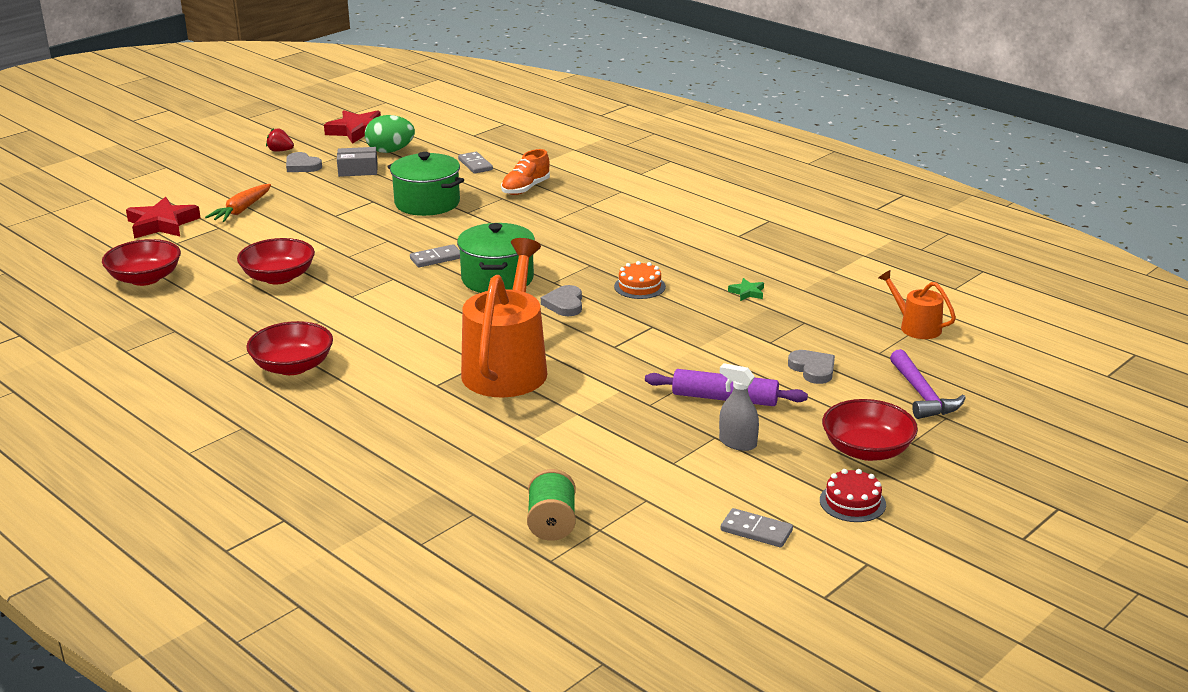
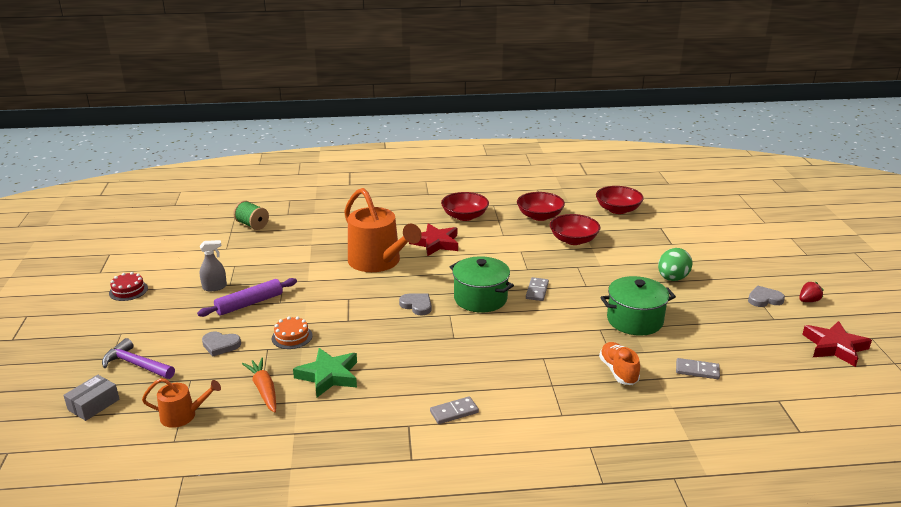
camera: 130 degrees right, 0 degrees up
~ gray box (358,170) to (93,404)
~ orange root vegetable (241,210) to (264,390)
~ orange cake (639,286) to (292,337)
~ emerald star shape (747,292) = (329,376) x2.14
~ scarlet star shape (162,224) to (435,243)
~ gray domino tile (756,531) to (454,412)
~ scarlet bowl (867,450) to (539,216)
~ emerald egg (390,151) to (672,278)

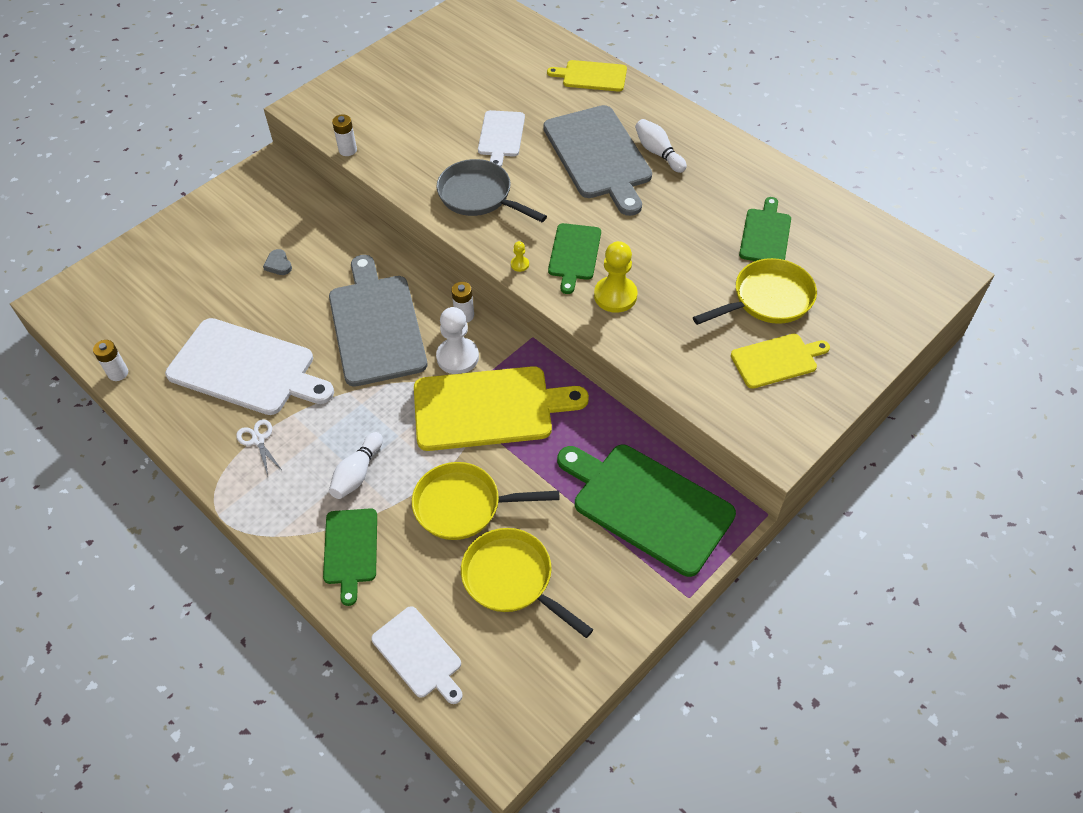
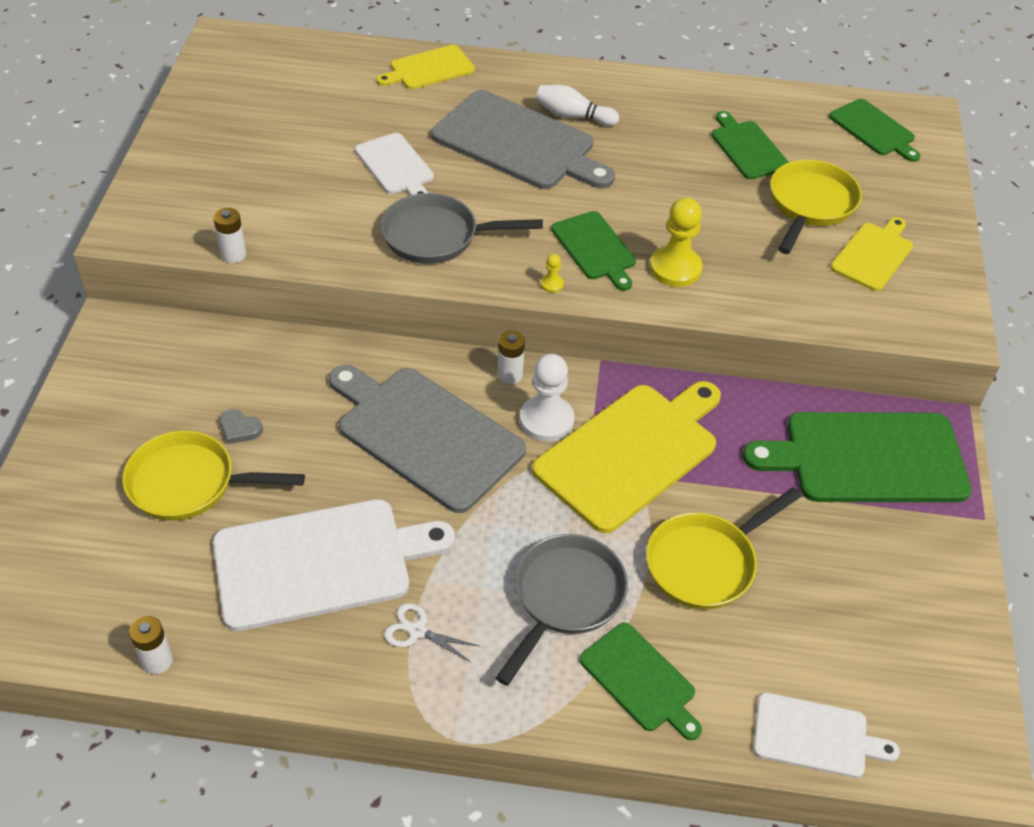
camera: 40 degrees left, 5 degrees down
~ bright yellow frying pan (512,579) to (190,483)
~ pure white bowling pin (357,473) to gray frying pan (565,598)
+ emerald bread board (874,130)

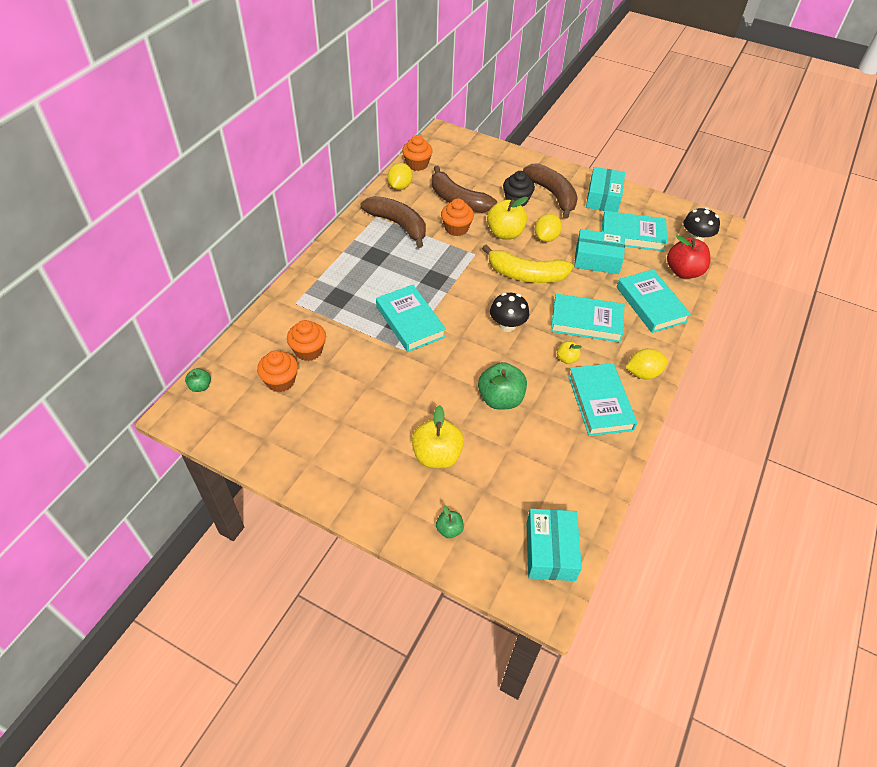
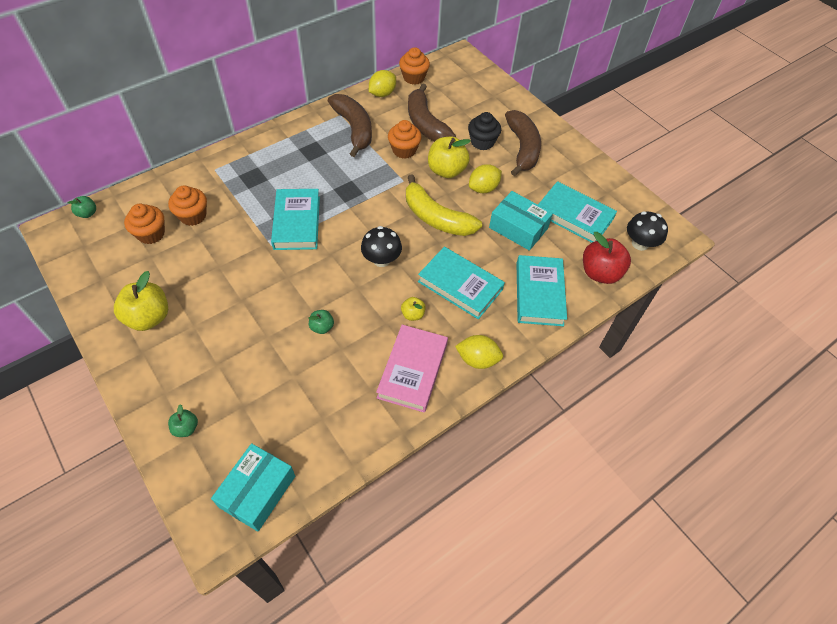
camera: 25 degrees right, 5 degrees up
~ bright yellow apple (437,455) to (149,317)
~ emerald apple (500,399) = (322,327) x0.51
~ turquoise hardcover (600,402) to pink hardcover (412,370)
- turquoise box (603,198)

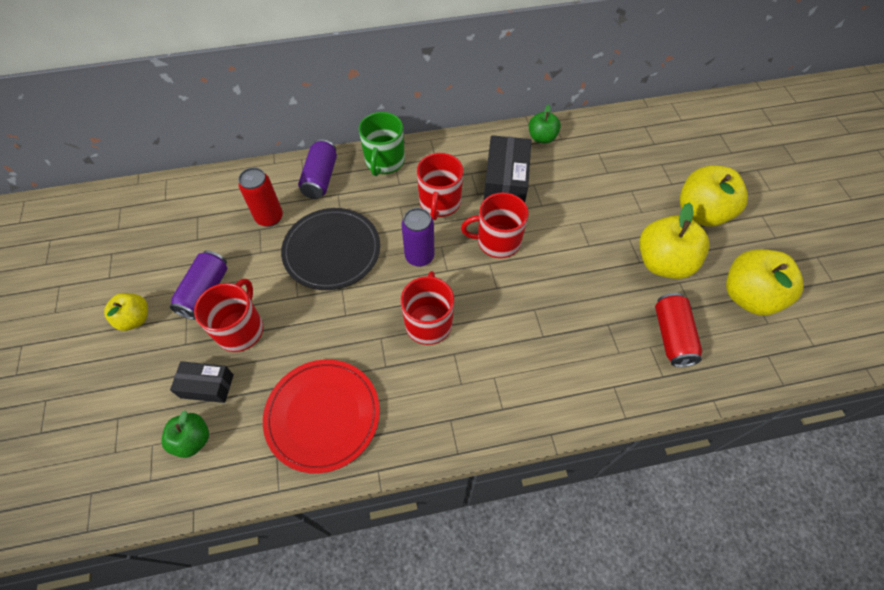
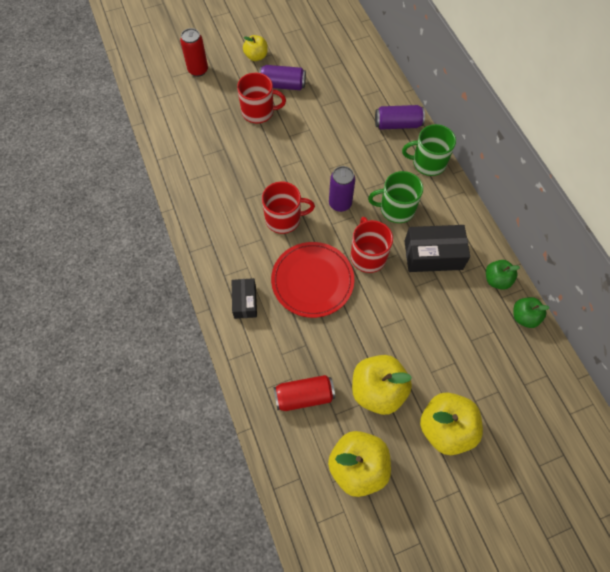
camera: 80 degrees right, 5 degrees up
~ scarlet can (269,217) to (198,70)
~ jet-black box (207,386) to (245,302)
~ scarlet flat dish (323,415) to (312,281)
~ scarlet coffee mug (439,203) to emerald coffee mug (396,209)
~ emerald apple (193,440) to (524,317)
- jet-black flat dish (332,251)

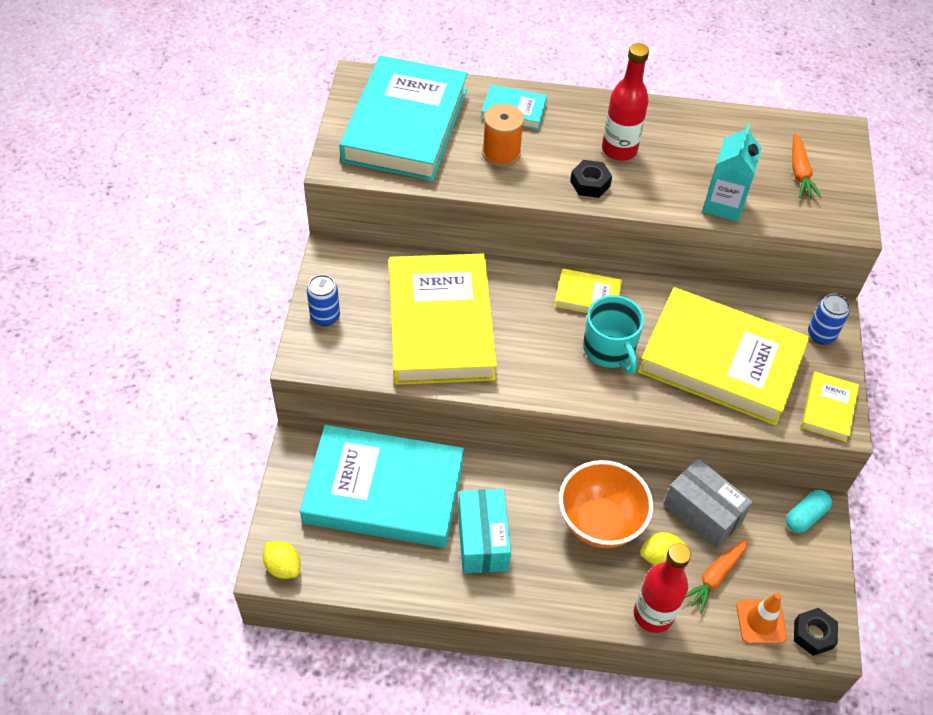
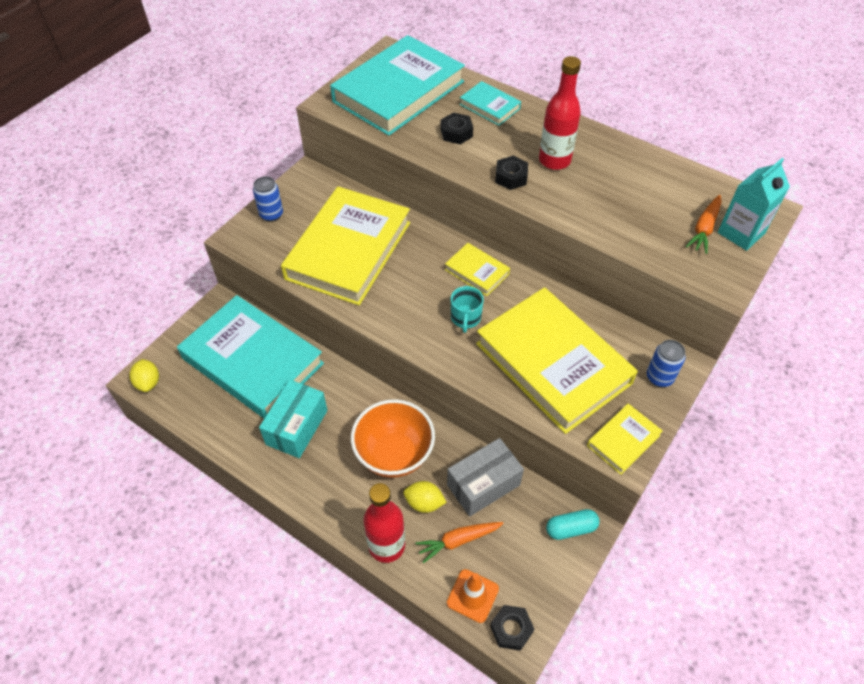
camera: 30 degrees right, 0 degrees up
~ orange reel of thread (501,153) to jet-black hex nut (456,133)
~ gray box (703,513) = (483,485) 75 degrees clockwise
~ turquoise coffee mug (609,349) = (465,318) x0.66
~ turquoise milk carton (723,204) to (741,233)

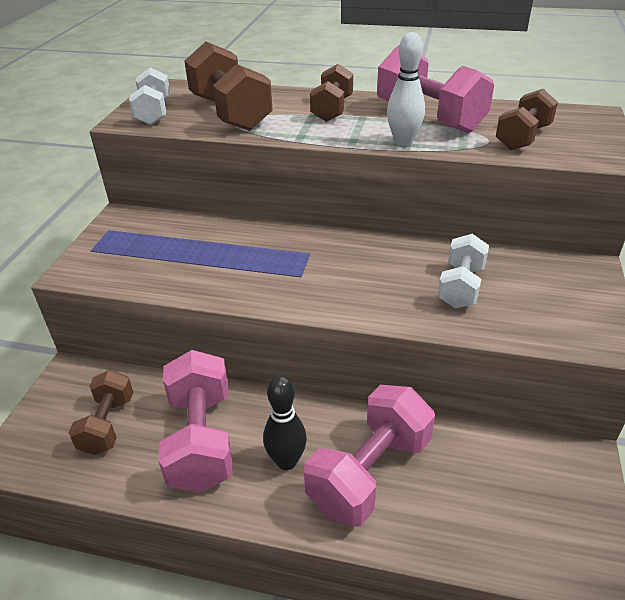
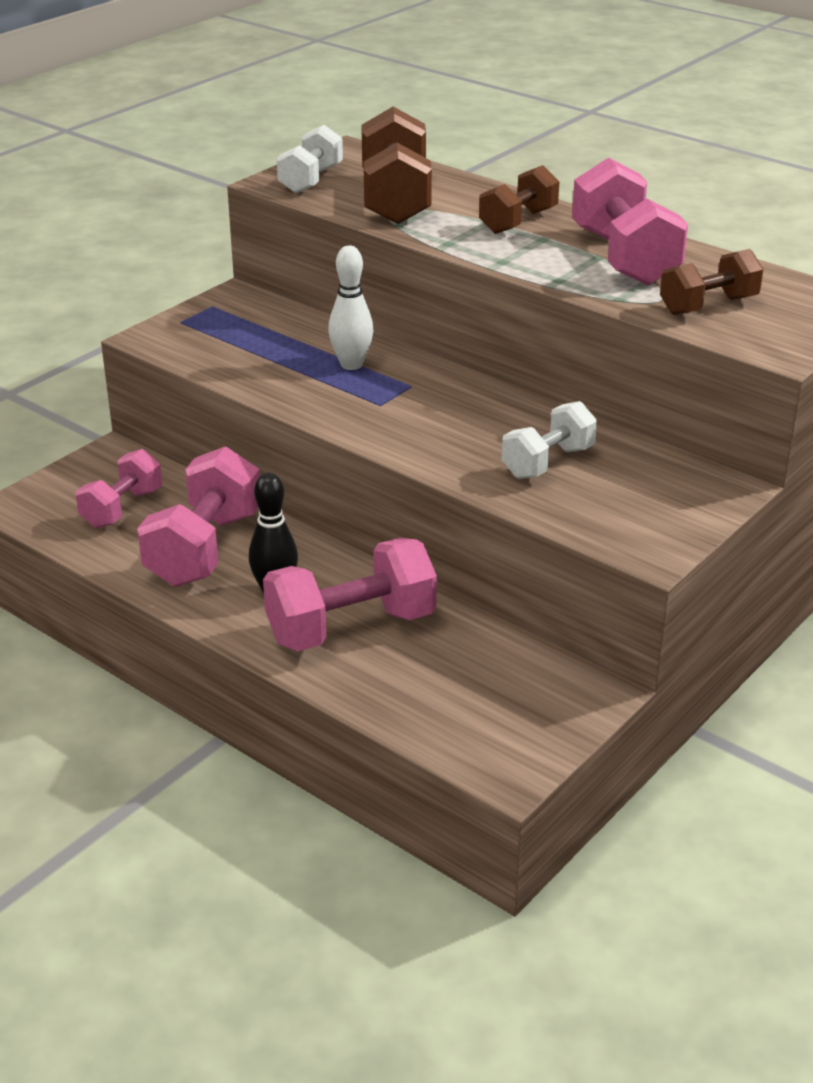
camera: 25 degrees right, 5 degrees down
~ brown free weight (107,425) to pink free weight (122,508)
~ pure white bowling pin (403,142) to (351,364)

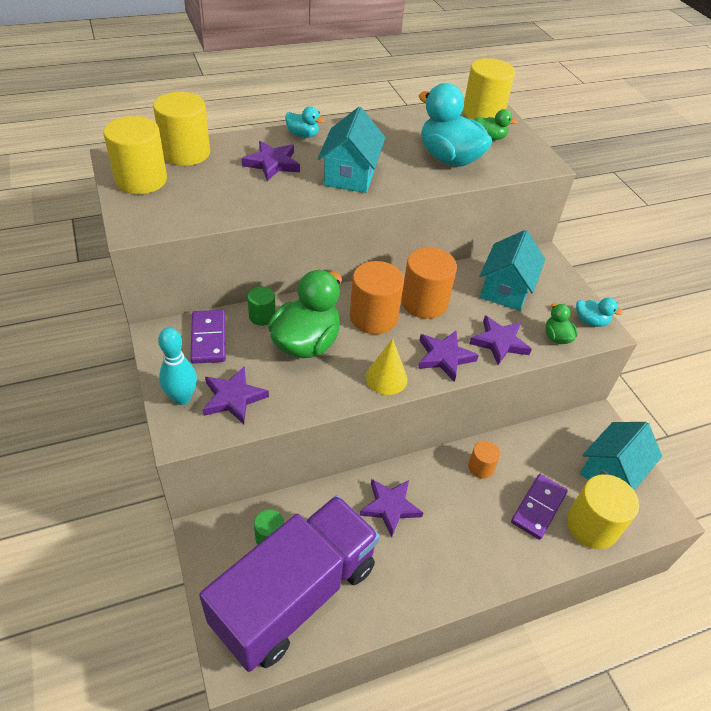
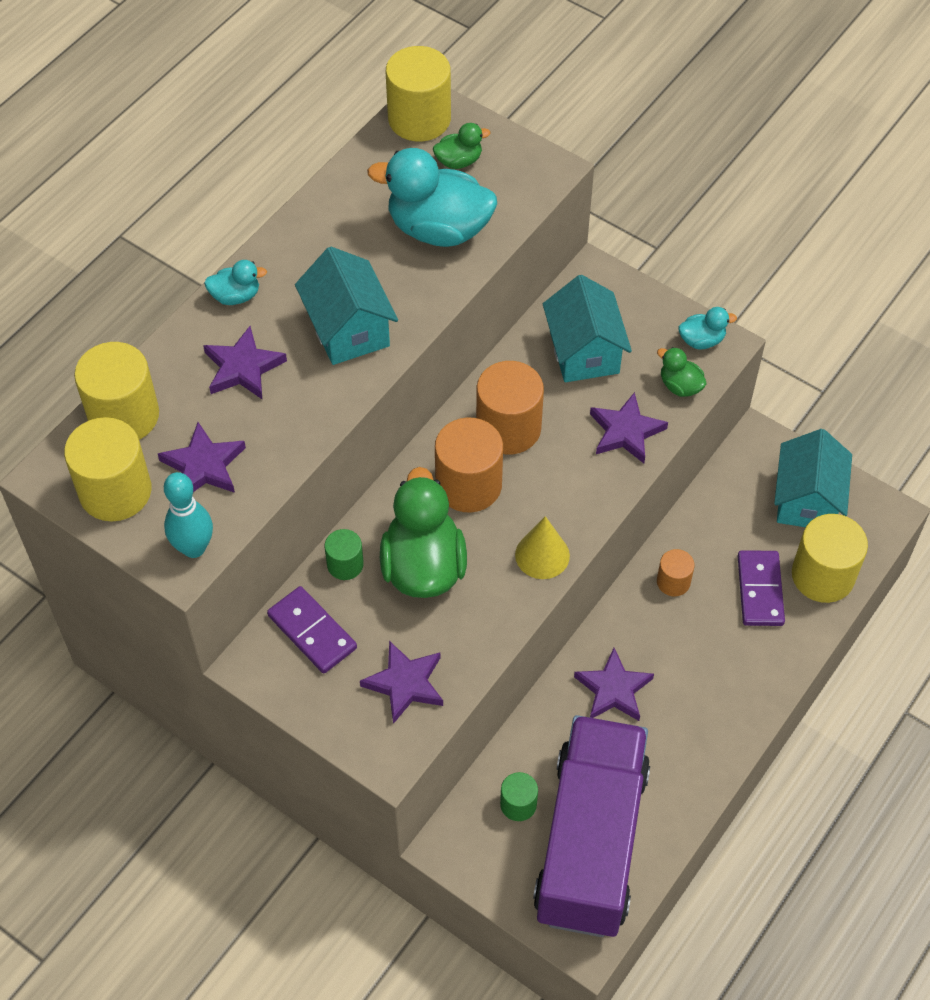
camera: 30 degrees left, 10 degrees up
~ violet star shape (444,357) to (204,466)
~ turquoise bowling pin (182,398) to (194,548)

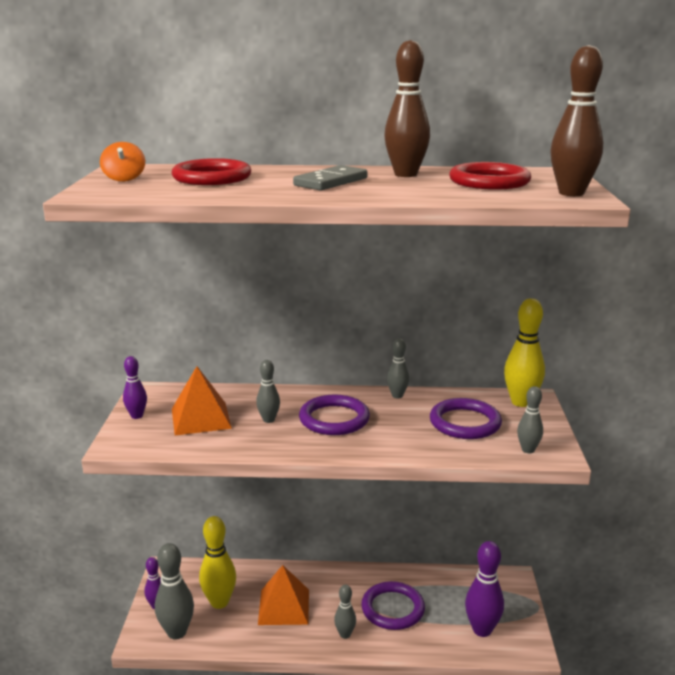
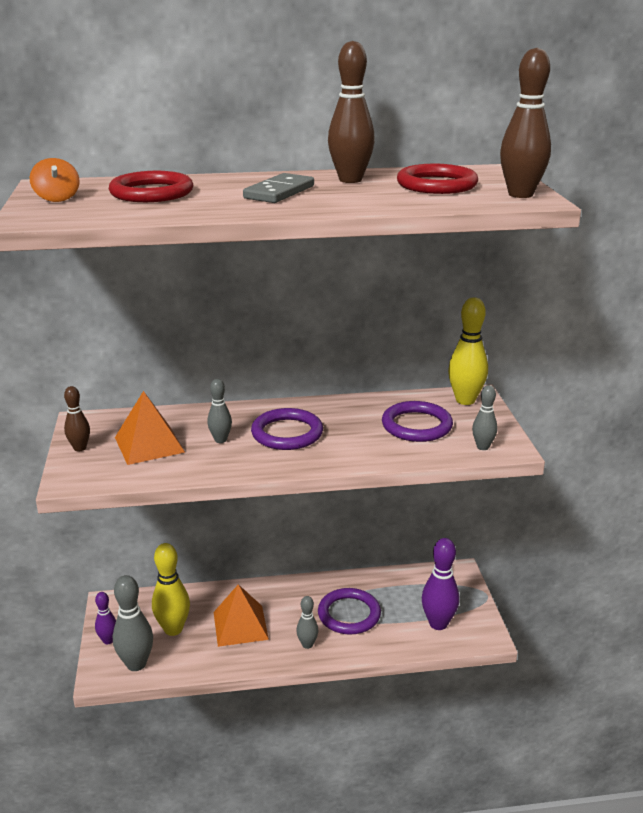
camera: 10 degrees left, 5 degrees up
~ violet bowling pin (137,416) to brown bowling pin (80,448)
- gray bowling pin (397,395)

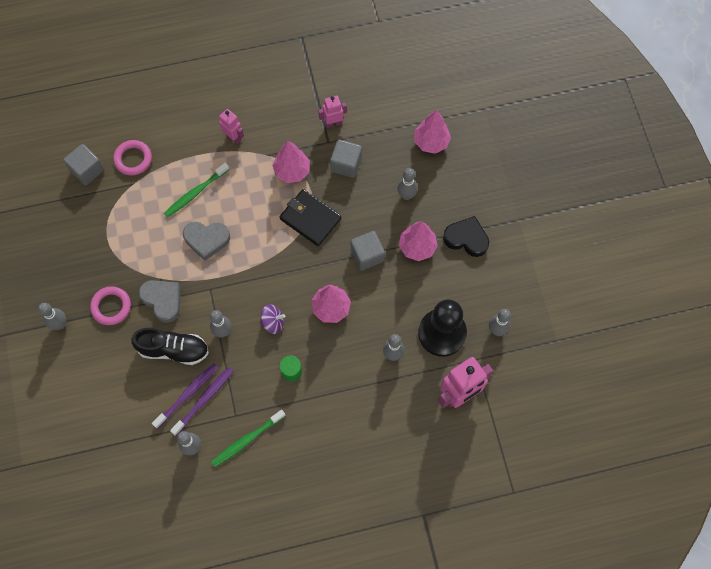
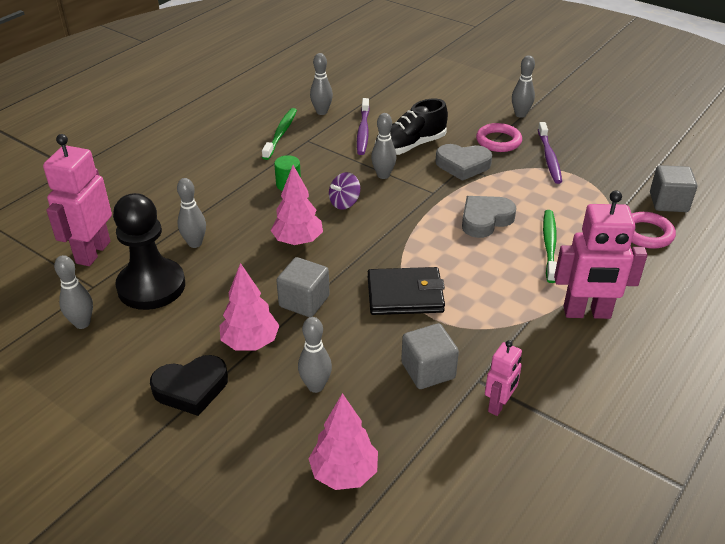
camera: 140 degrees right, 30 degrees down
~ violet dental brush (204,400) to (549,158)
~ pink robot figure (233,137) = (587,313) x1.82
- pink tree (292,171)

